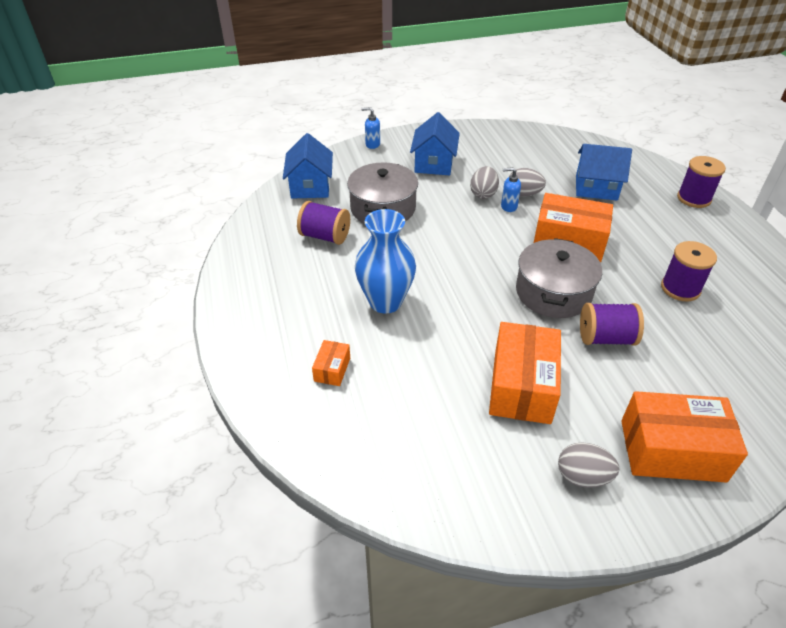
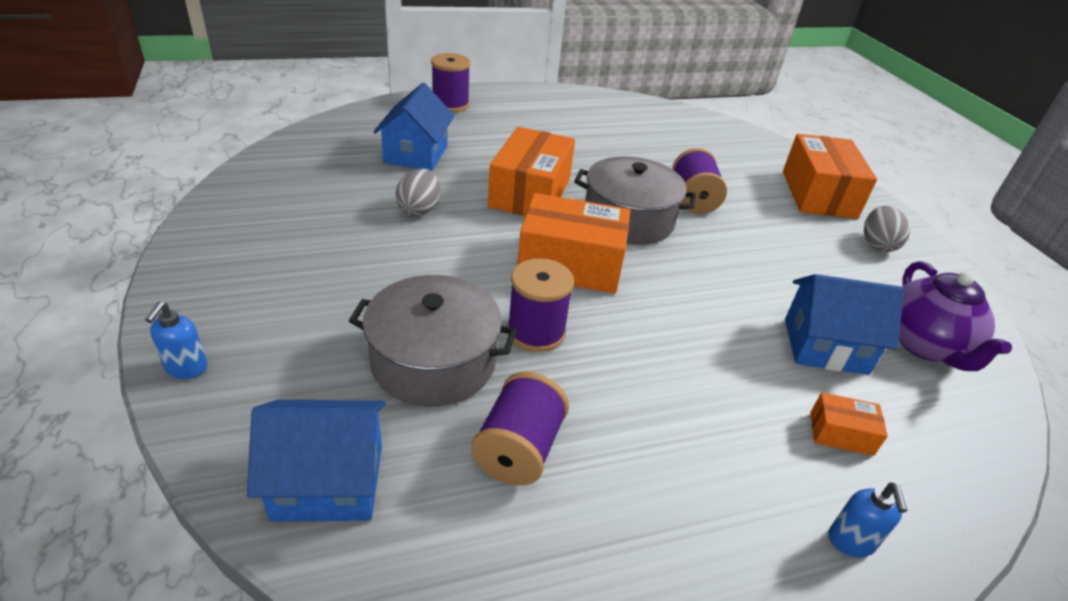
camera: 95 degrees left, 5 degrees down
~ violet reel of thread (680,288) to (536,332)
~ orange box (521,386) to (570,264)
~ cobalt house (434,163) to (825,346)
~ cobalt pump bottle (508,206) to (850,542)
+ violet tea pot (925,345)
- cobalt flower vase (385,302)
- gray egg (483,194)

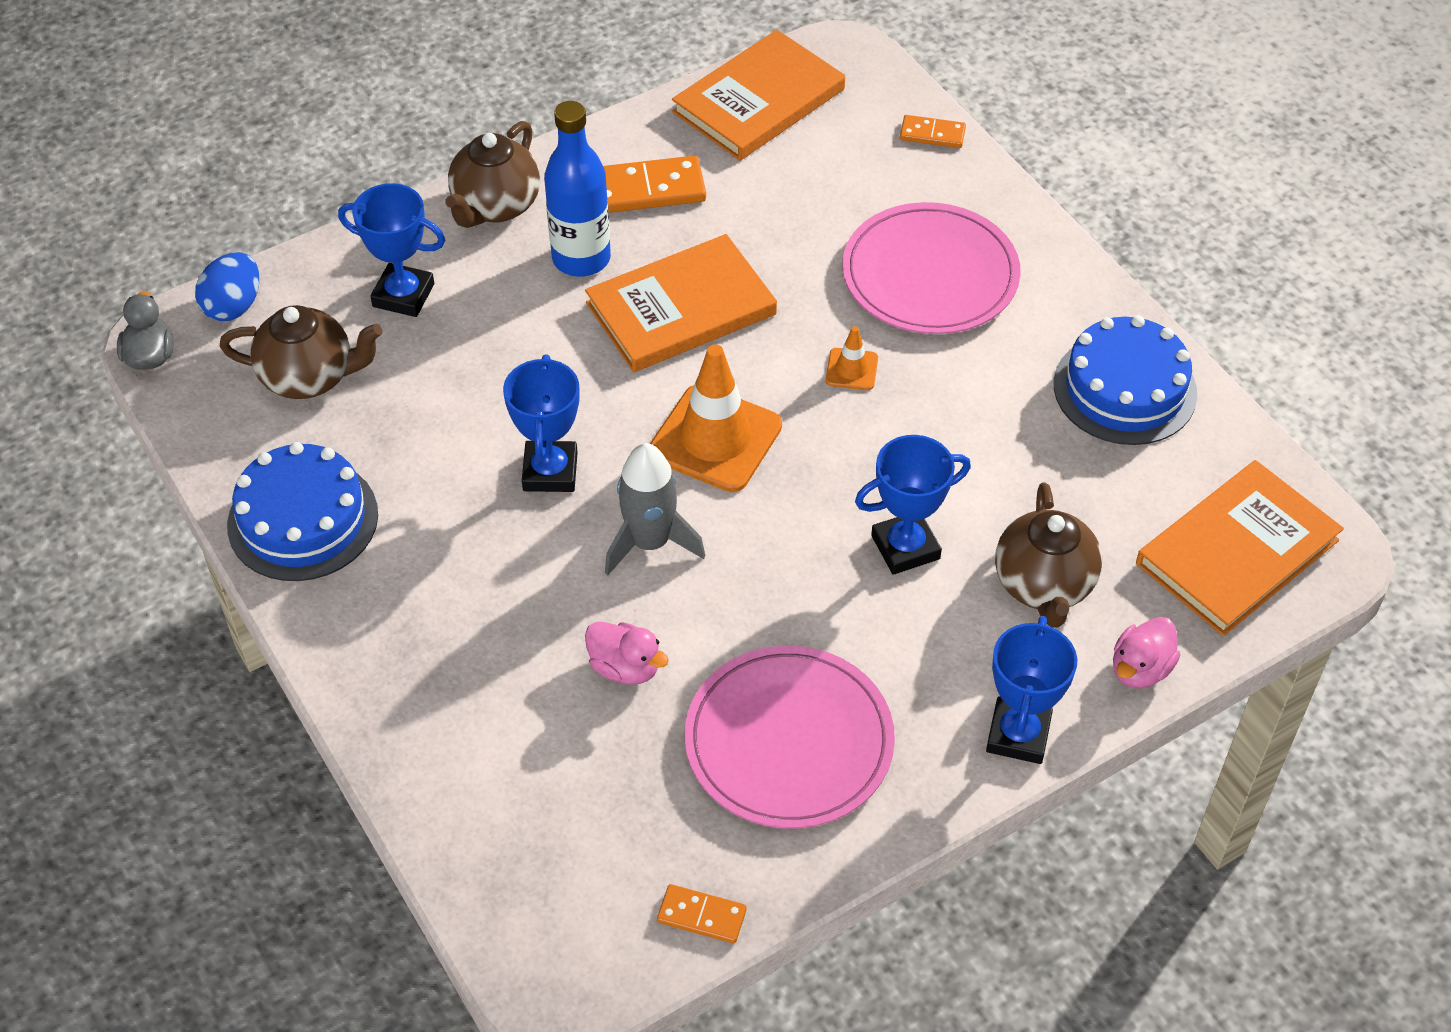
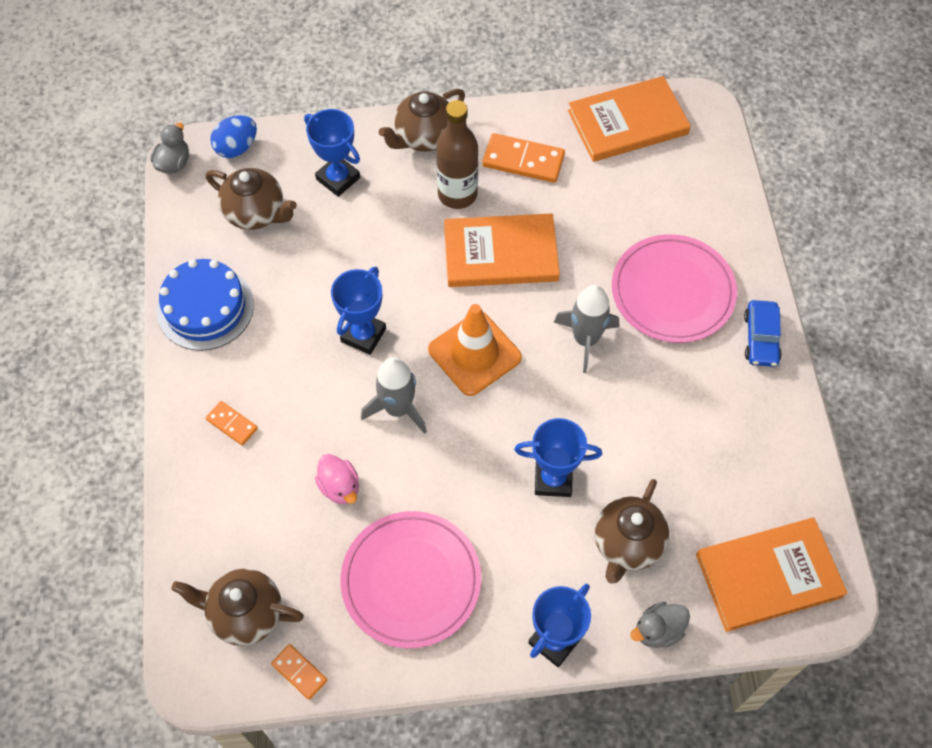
camera: 25 degrees right, 10 degrees up
+ brown tea pot (245,614)
~ orange domino tile (932,134) to (232,424)
~ cobalt flask (581,258) to brown flask (457,194)
~ orange traffic cone (851,369) to gray spaceship (585,339)
~ pink rubber duck (1140,669) to gray rubber duck (658,630)
+ cobalt car (761,338)
- cobalt cake (1125,389)

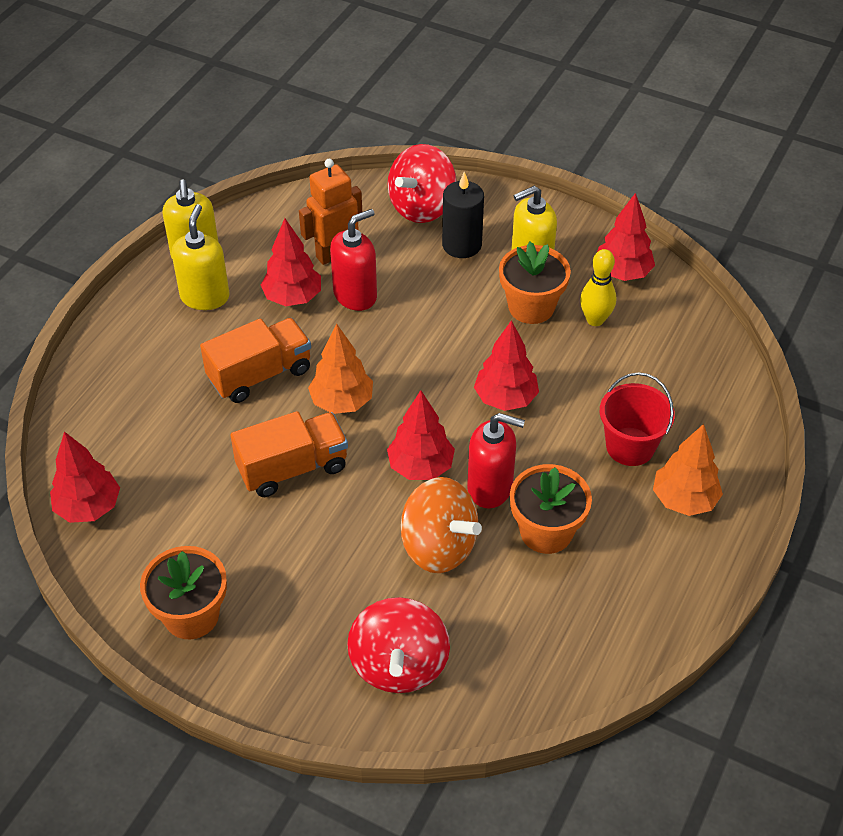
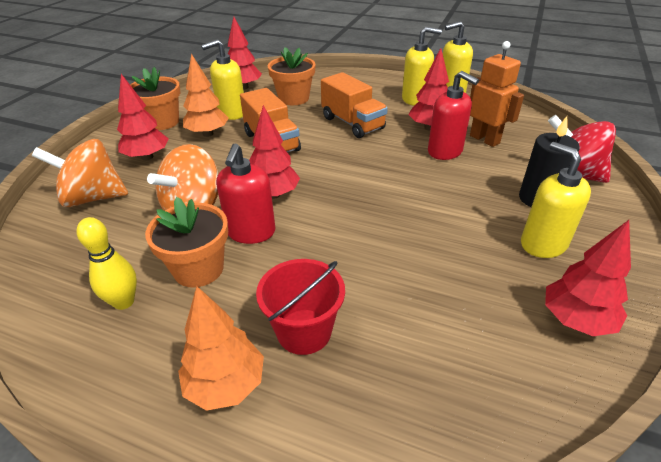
camera: 85 degrees right, 10 degrees down
~ scarlet spinning top (399,665) to orange spinning top (93,198)
~ bright yellow bowling pin (595,320) to (124,302)
~ scarlet tree (505,399) to (147,157)
~ orange tree (342,402) to (208,133)
+ bright yellow pump bottle (231,113)
~ orange flower pot (531,307) to (293,98)

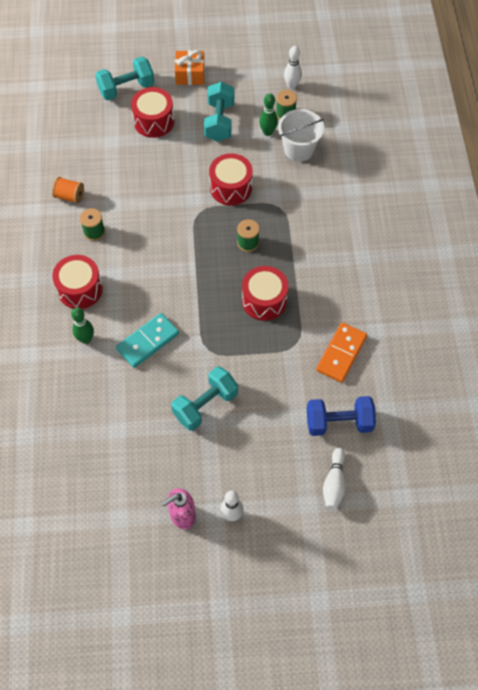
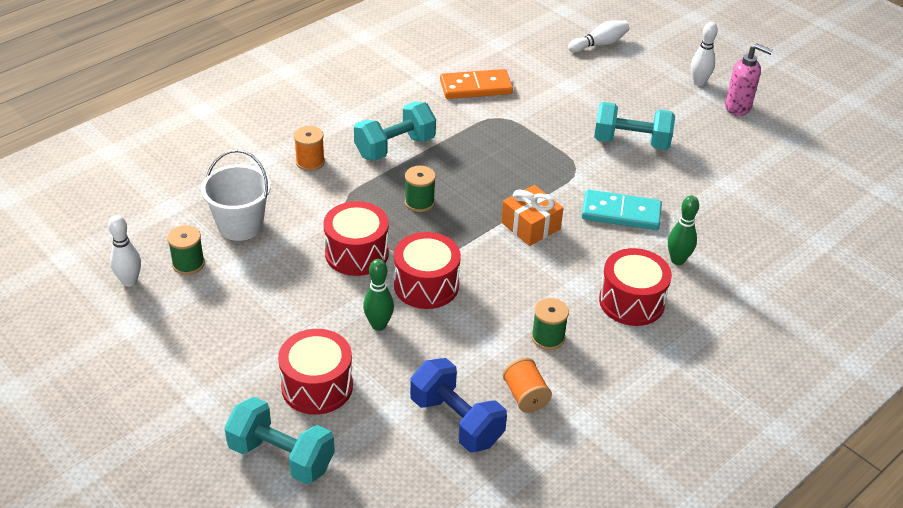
camera: 130 degrees left, 20 degrees down
+ orange reel of thread (310,162)
~ turquoise free weight (219,121) to (395,147)
~ emerald bowling pin (268,132) to (378,325)
~ scarlet drum (264,300) to (426,285)
~ cobalt free weight (339,422) to (456,421)
~ orange wrapped gift (190,74) to (530,226)

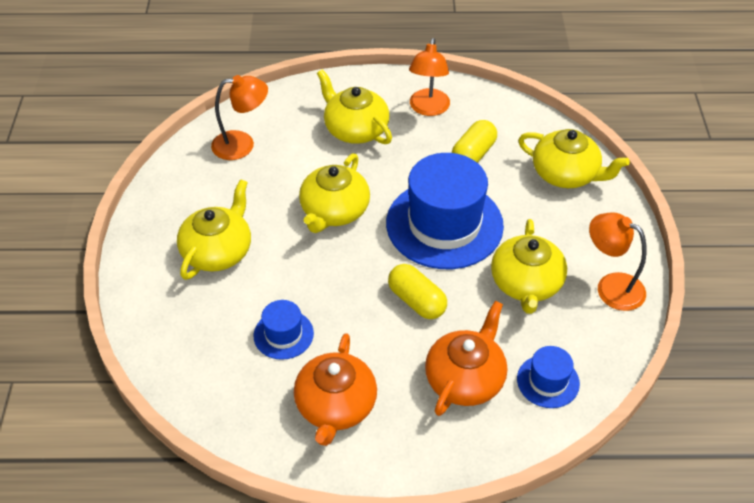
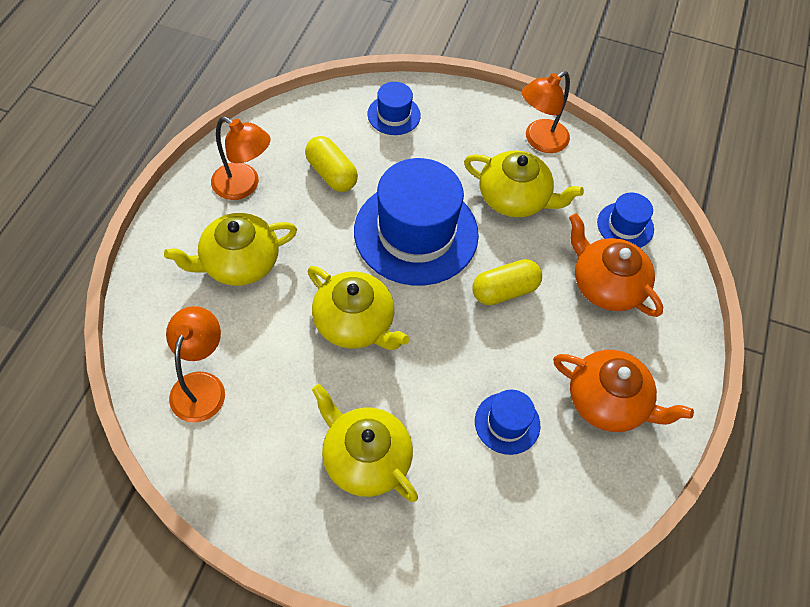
camera: 75 degrees left, 10 degrees up
~ bright yellow tea pot (566,174) to cobalt top hat (394,115)

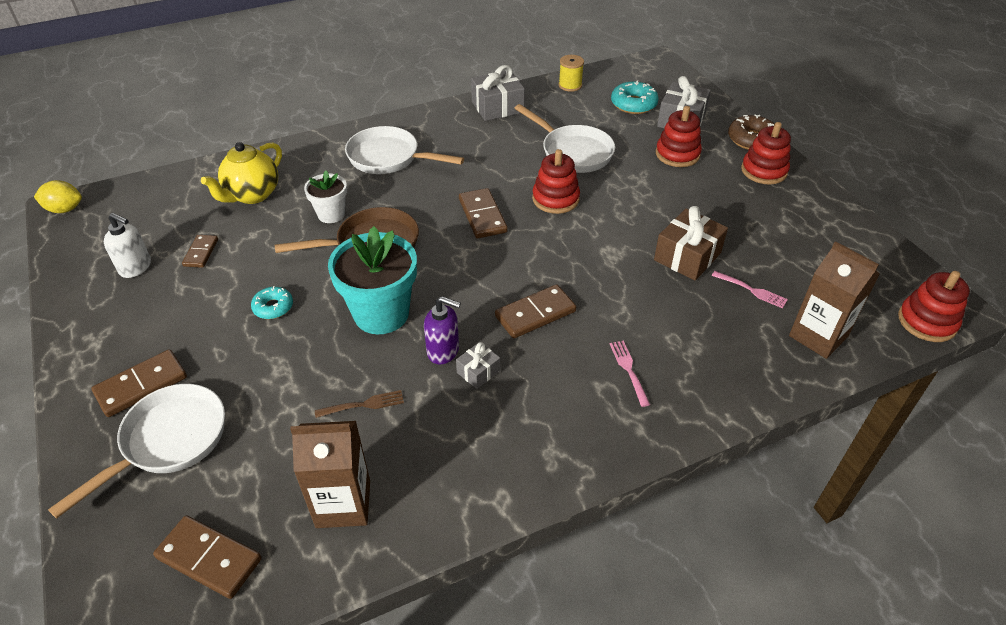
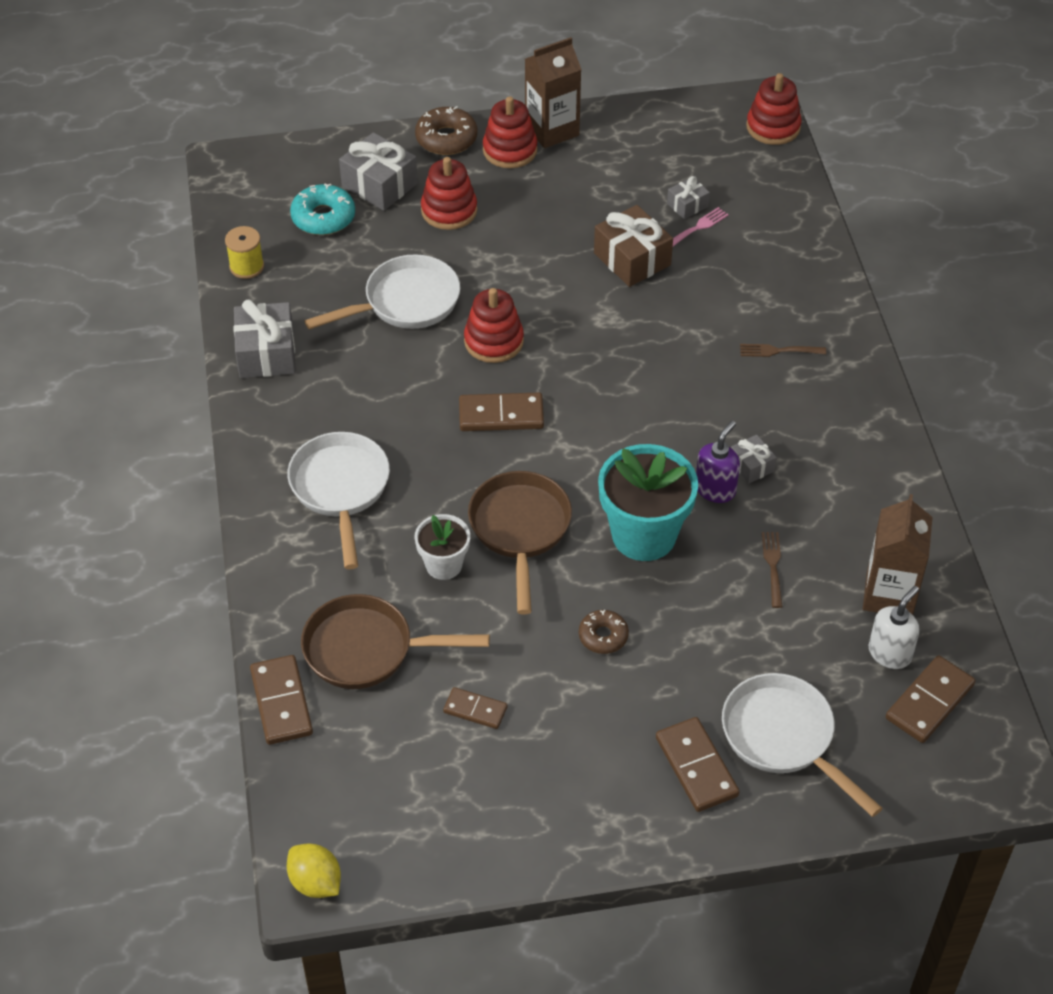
camera: 75 degrees left, 5 degrees up
~ brown domino tile (535,314) to (281,702)
~ pure white frying pan (389,158) = (340,489) 135 degrees clockwise
~ bright yellow lemon (65,209) = (315,882) 60 degrees counterclockwise
~ bright yellow tea pot (252,195) to brown frying pan (367,649)
~ brown milk carton (818,336) to (552,130)
~ turquoise donut (273,307) to brown donut (603,636)
+ gray wrapped gift (687,205)
~ pink dinner fork (629,370) to brown dinner fork (779,351)
~ pure white pump bottle (136,267) to (890,653)

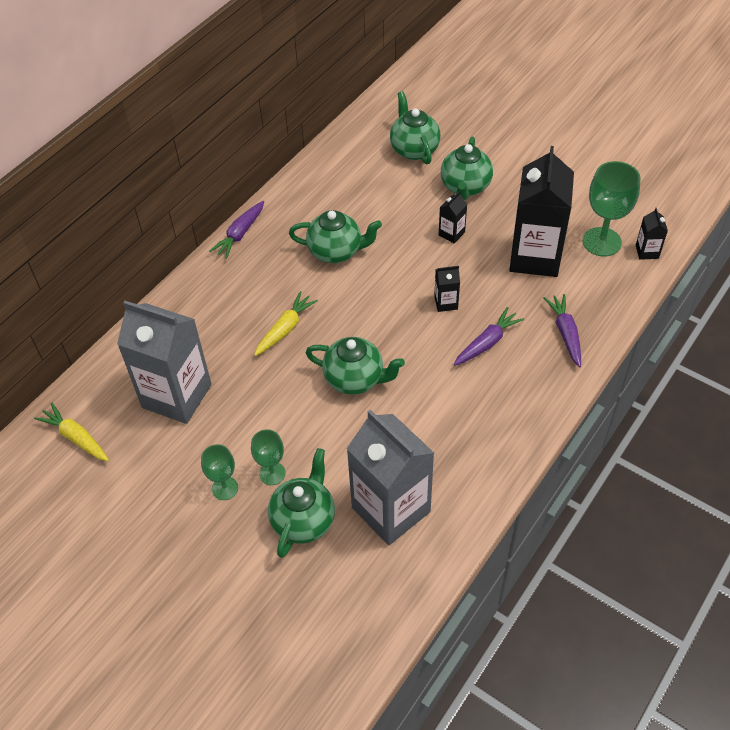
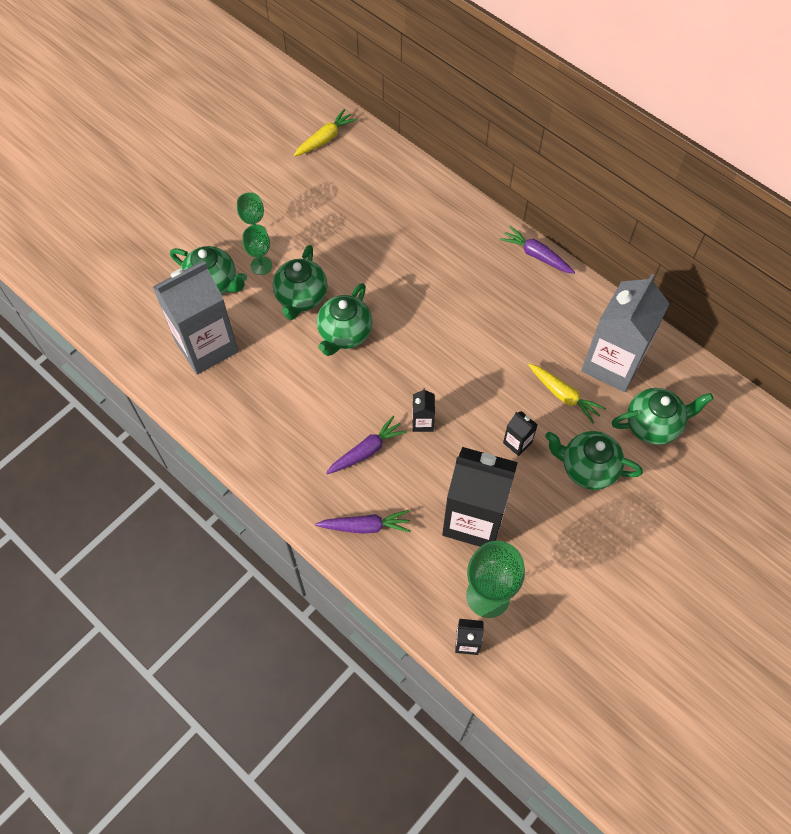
camera: 95 degrees right, 10 degrees up
~ emerald tea pot (336,251) to (301,297)
~ violet root vegetable (487,343) = (366,451) 90 degrees counterclockwise
~ bright yellow root vegetable (285,329) to (563,395)
~ gray milk carton (177,396) to (612,364)

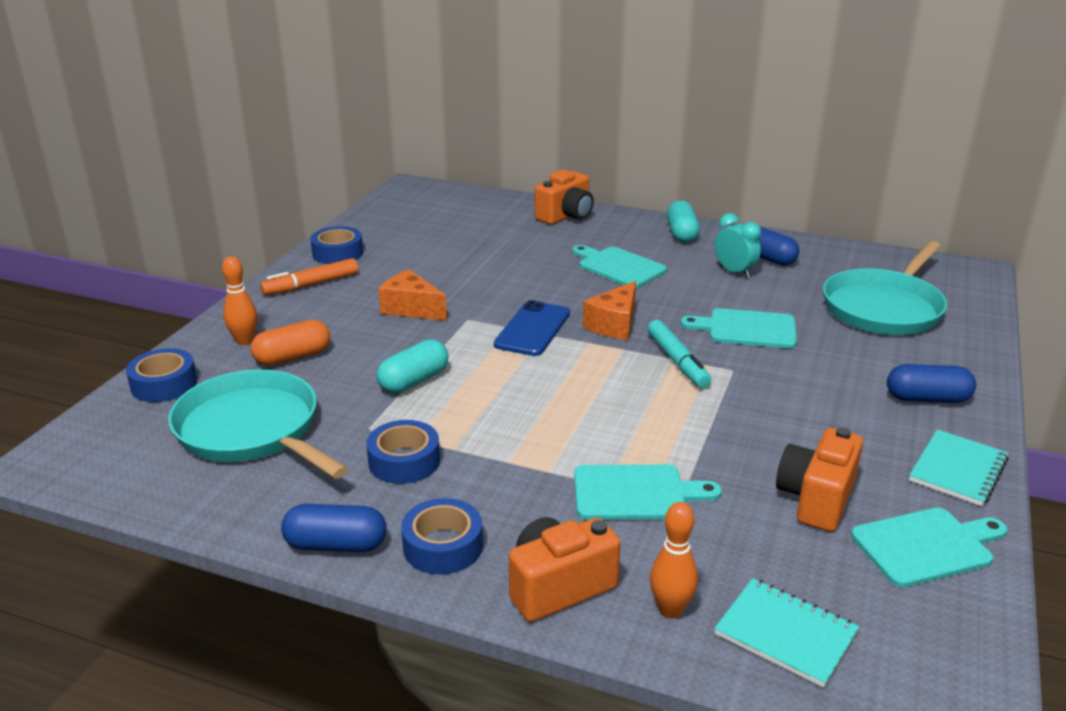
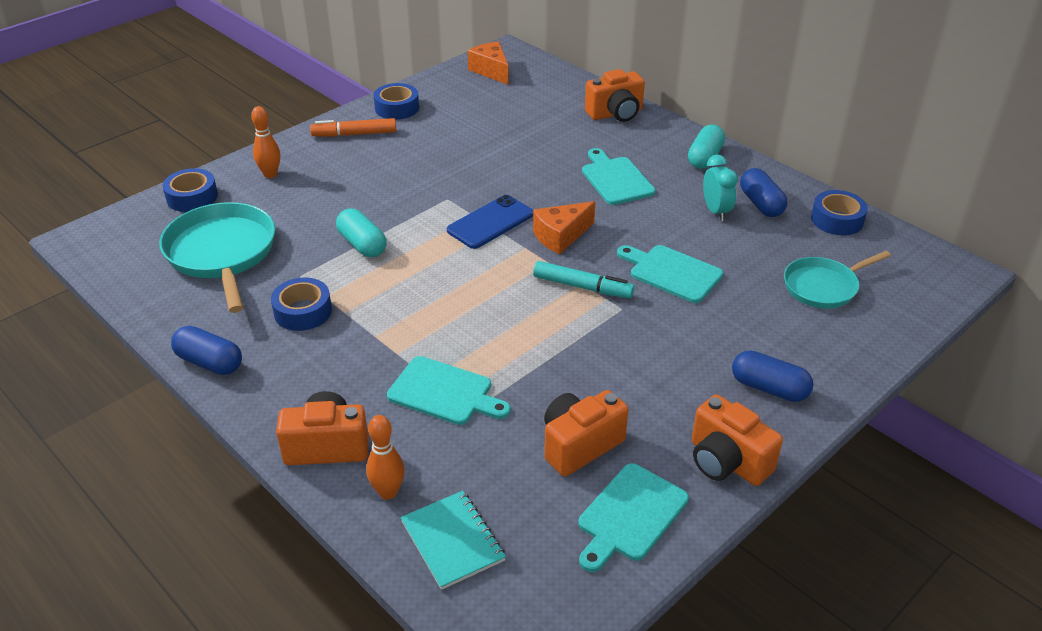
camera: 25 degrees right, 10 degrees up
~ turquoise capsule (414,381) = (362,244) 75 degrees clockwise
~ orange cheese (411,309) to (491,71)
~ turquoise felt pen (677,361) = (582,287) 75 degrees counterclockwise
~ turquoise bread board (926,546) = (630,515) 120 degrees clockwise
~ turquoise notepad (958,470) to orange photo camera (727,461)
~ turquoise frying pan (884,308) = (823,287) x0.63
~ cobalt tape (443,546) to (837,220)
- orange capsule (293,357)

